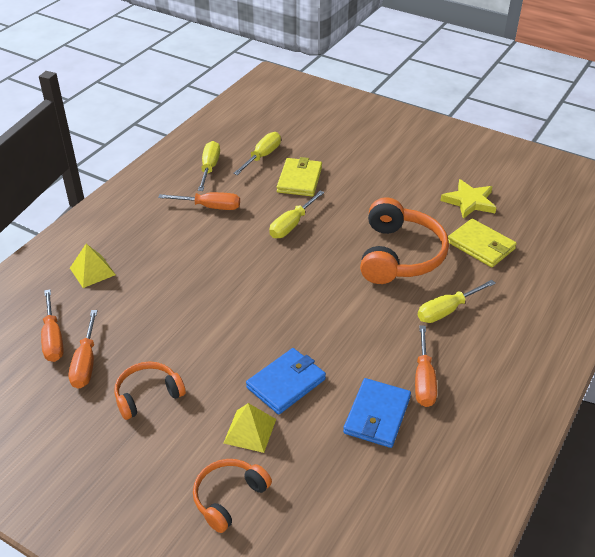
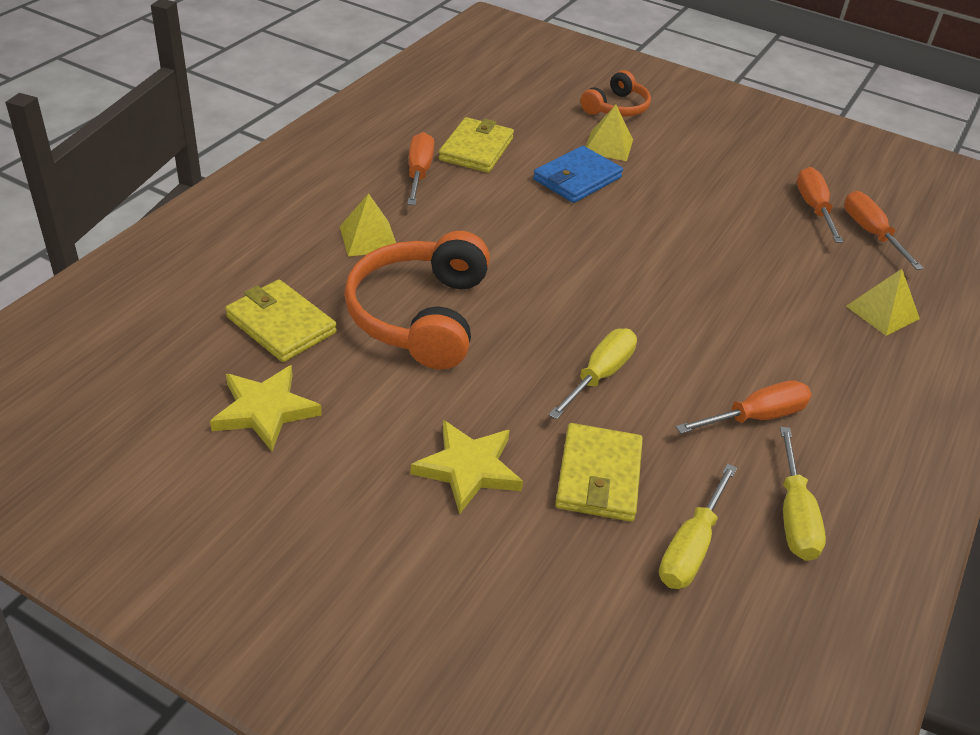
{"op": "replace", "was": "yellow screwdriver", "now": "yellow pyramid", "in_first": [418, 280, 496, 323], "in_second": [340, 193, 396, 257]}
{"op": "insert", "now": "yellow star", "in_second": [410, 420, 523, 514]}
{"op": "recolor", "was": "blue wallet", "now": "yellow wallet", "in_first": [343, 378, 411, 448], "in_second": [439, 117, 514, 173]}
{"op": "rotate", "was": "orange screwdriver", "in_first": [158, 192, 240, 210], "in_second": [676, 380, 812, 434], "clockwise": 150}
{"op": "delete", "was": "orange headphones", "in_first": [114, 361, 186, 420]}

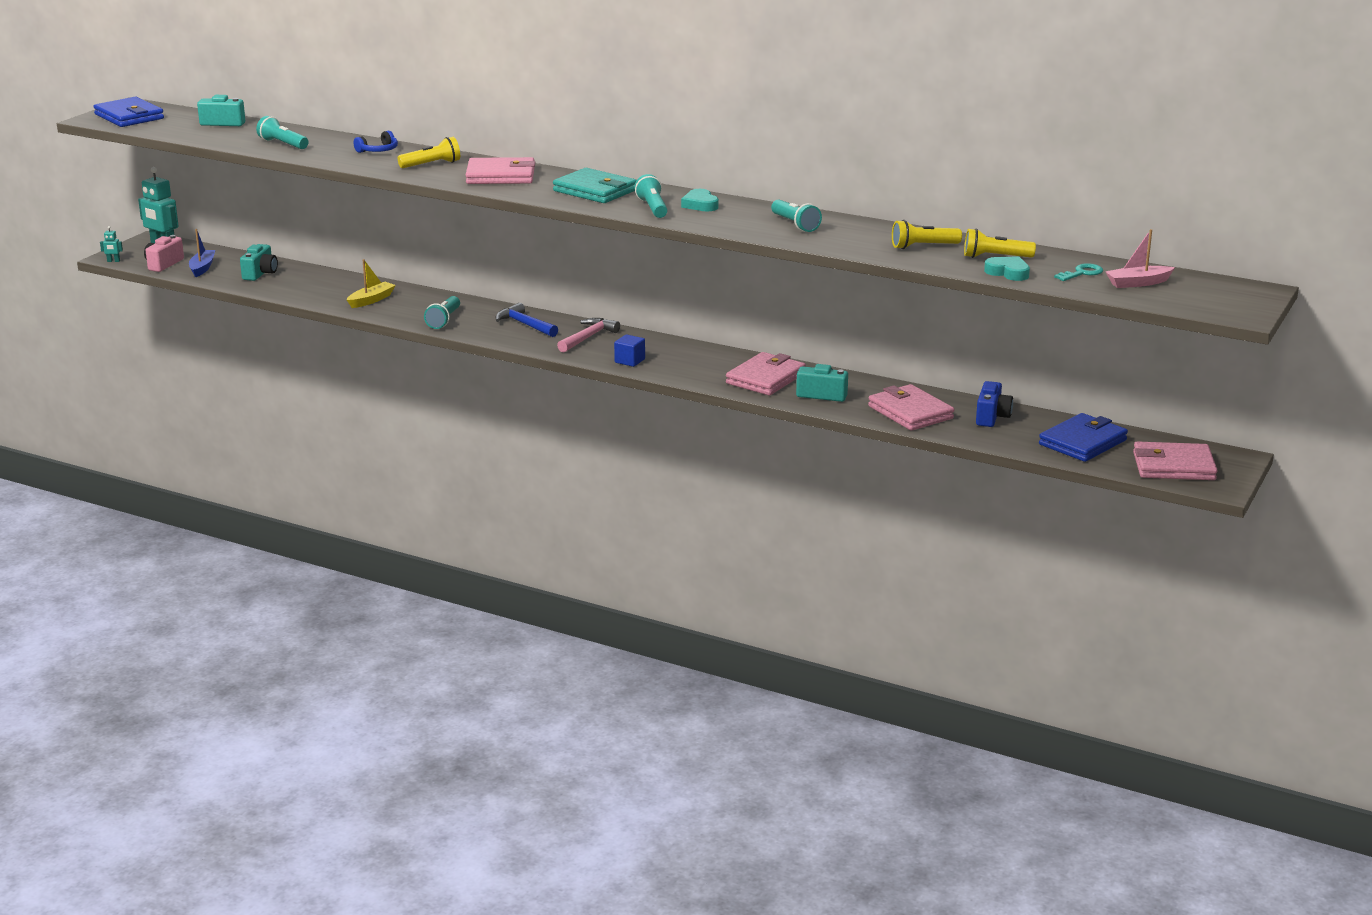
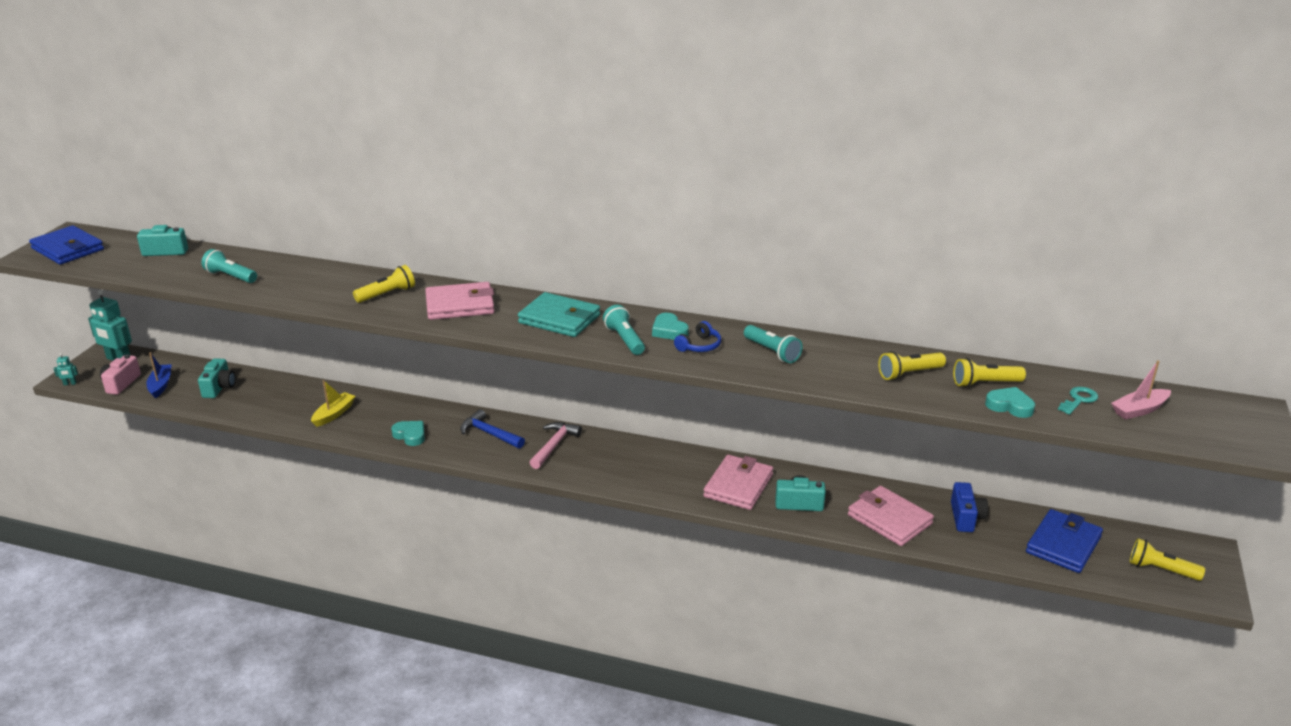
{"op": "replace", "was": "turquoise flashlight", "now": "turquoise heart", "in_first": [424, 296, 460, 329], "in_second": [391, 421, 425, 446]}
{"op": "move", "was": "blue headphones", "in_first": [354, 131, 398, 153], "in_second": [674, 321, 721, 352]}
{"op": "replace", "was": "pink wallet", "now": "yellow flashlight", "in_first": [1133, 441, 1218, 480], "in_second": [1129, 538, 1205, 581]}
{"op": "delete", "was": "blue cube", "in_first": [614, 334, 645, 367]}

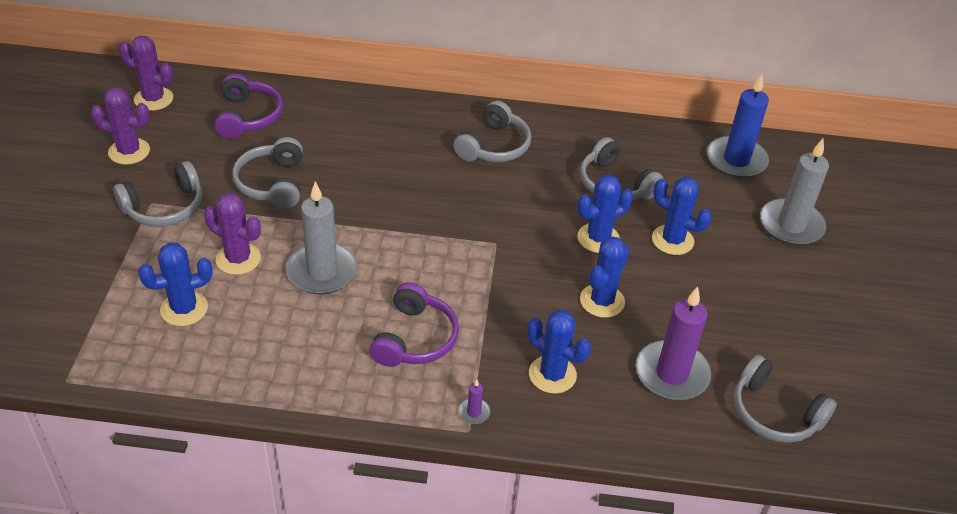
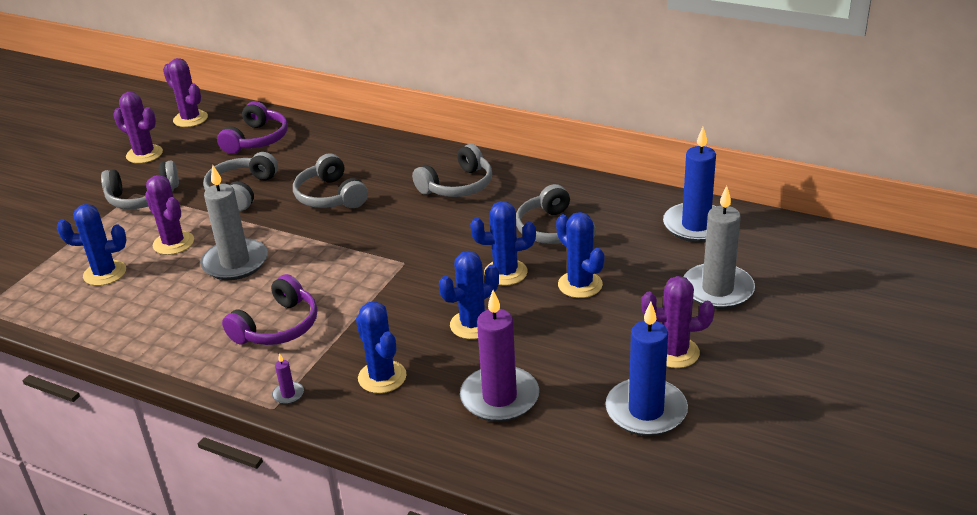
{"op": "move", "was": "grey headphones", "in_first": [734, 355, 837, 443], "in_second": [293, 153, 368, 208]}
{"op": "insert", "now": "blue candle", "in_second": [605, 302, 688, 436]}
{"op": "insert", "now": "purple cactus", "in_second": [641, 276, 715, 368]}

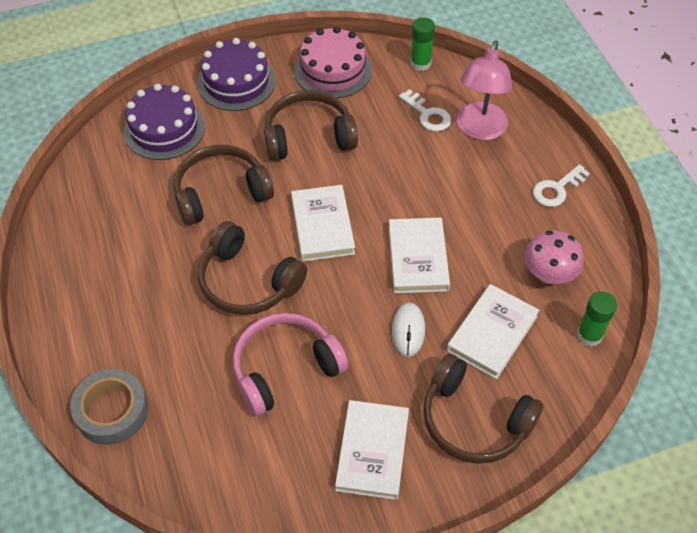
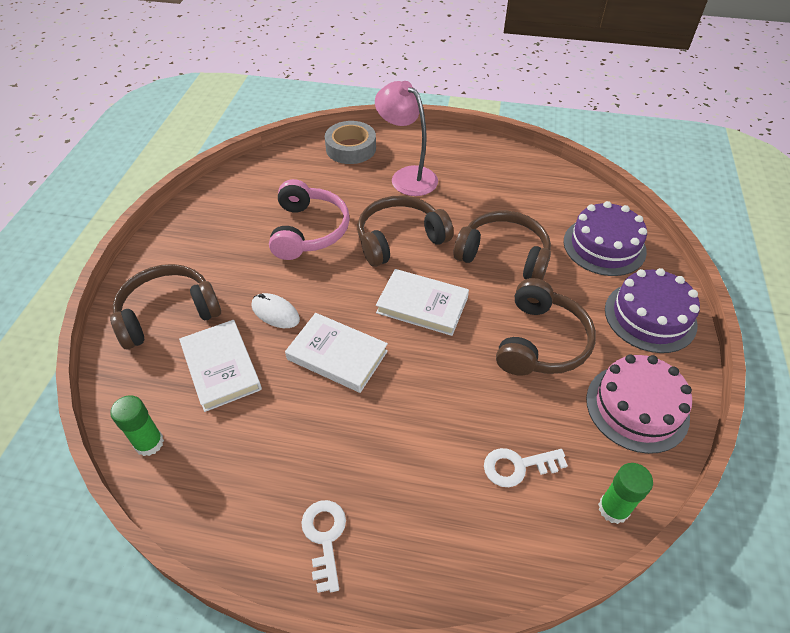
{"op": "move", "was": "pink lamp", "in_first": [457, 40, 512, 140], "in_second": [375, 81, 438, 196]}
{"op": "rotate", "was": "brown headphones", "in_first": [174, 145, 274, 225], "in_second": [454, 211, 551, 280], "clockwise": -75}
{"op": "delete", "was": "white book", "in_first": [335, 400, 409, 500]}
{"op": "delete", "was": "pink mushroom", "in_first": [524, 230, 584, 284]}

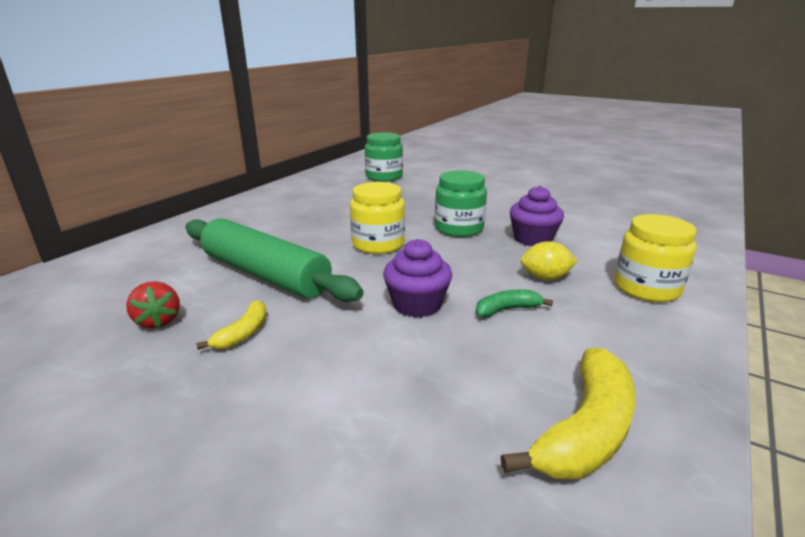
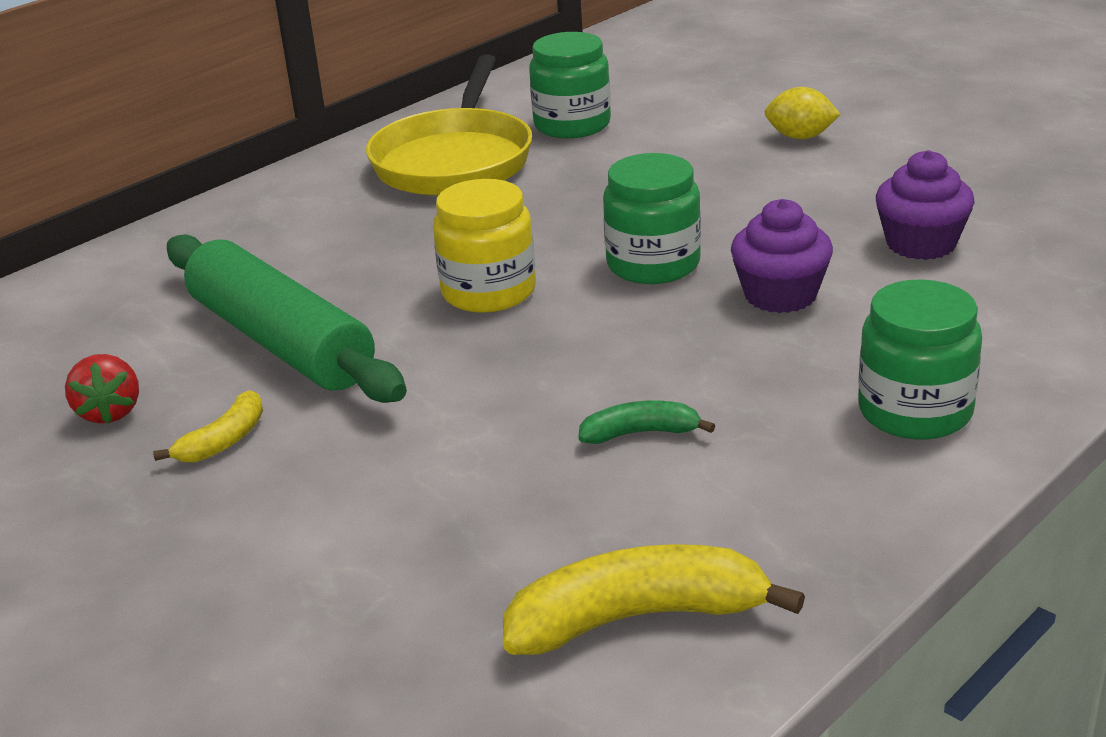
{"op": "insert", "now": "yellow pan", "in_second": [366, 55, 532, 196]}
{"op": "rotate", "was": "yellow banana", "in_first": [500, 348, 636, 479], "in_second": [503, 544, 805, 655], "clockwise": -150}
{"op": "move", "was": "yellow lemon", "in_first": [520, 241, 577, 280], "in_second": [765, 87, 841, 139]}
{"op": "recolor", "was": "yellow jar", "now": "green jar", "in_first": [615, 214, 697, 302], "in_second": [858, 279, 982, 440]}
{"op": "move", "was": "purple cupcake", "in_first": [383, 239, 452, 317], "in_second": [876, 150, 975, 260]}

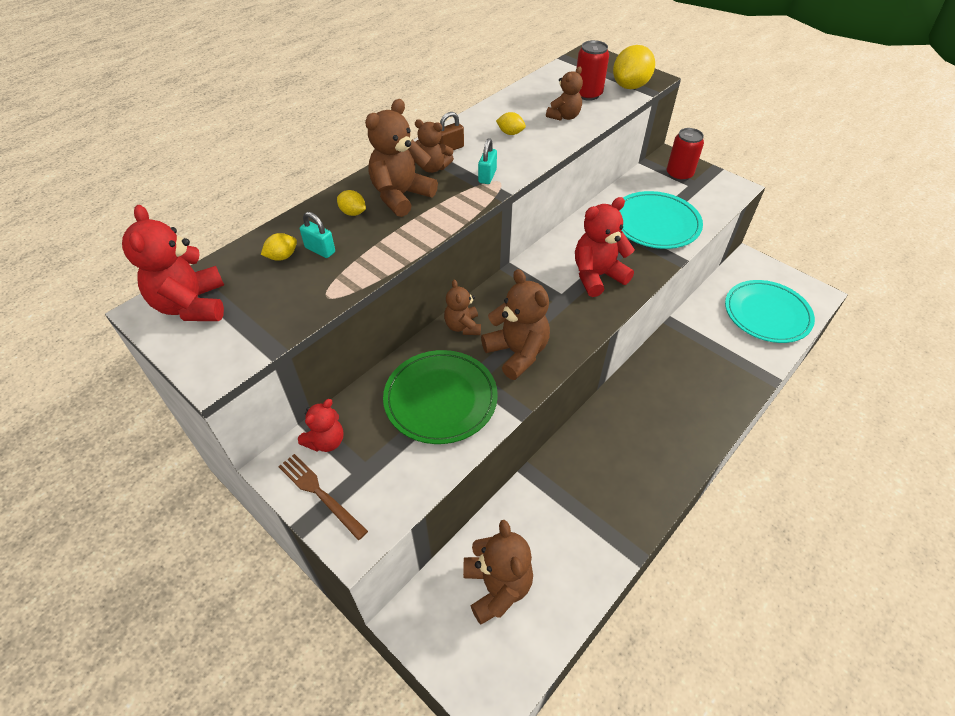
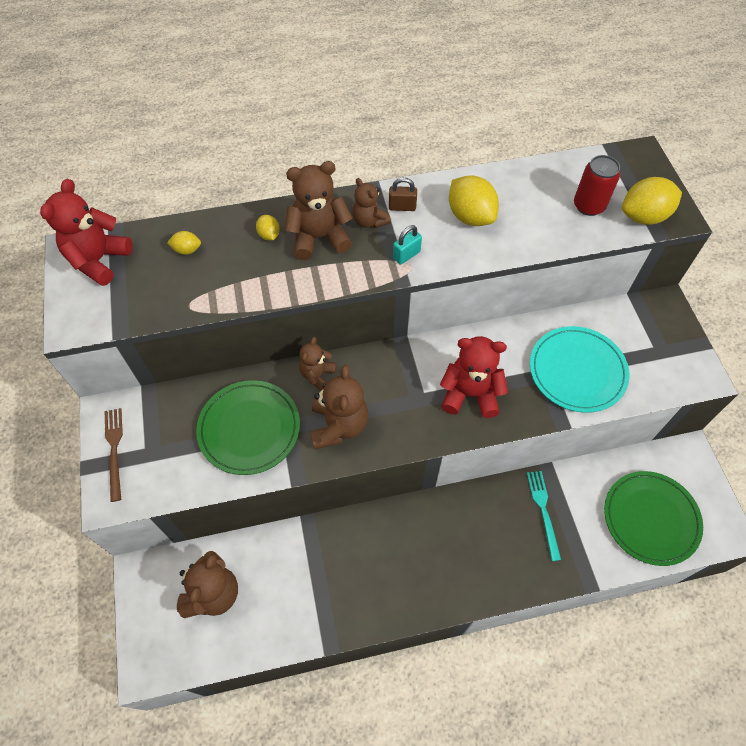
{"op": "resize", "was": "yellow lemon", "in_first": [496, 112, 526, 135], "in_second": [449, 175, 499, 226], "ratio": 2.0}
{"op": "insert", "now": "turquoise fork", "in_second": [527, 471, 561, 561]}
{"op": "recolor", "was": "turquoise plate", "now": "green plate", "in_first": [725, 280, 815, 343], "in_second": [604, 471, 703, 566]}
{"op": "delete", "was": "red teddy bear", "in_first": [298, 399, 344, 452]}
{"op": "delete", "was": "turquoise padlock", "in_first": [300, 212, 335, 258]}
{"op": "delete", "was": "brown teddy bear", "in_first": [546, 66, 583, 121]}
{"op": "delete", "was": "red can", "in_first": [667, 128, 704, 181]}

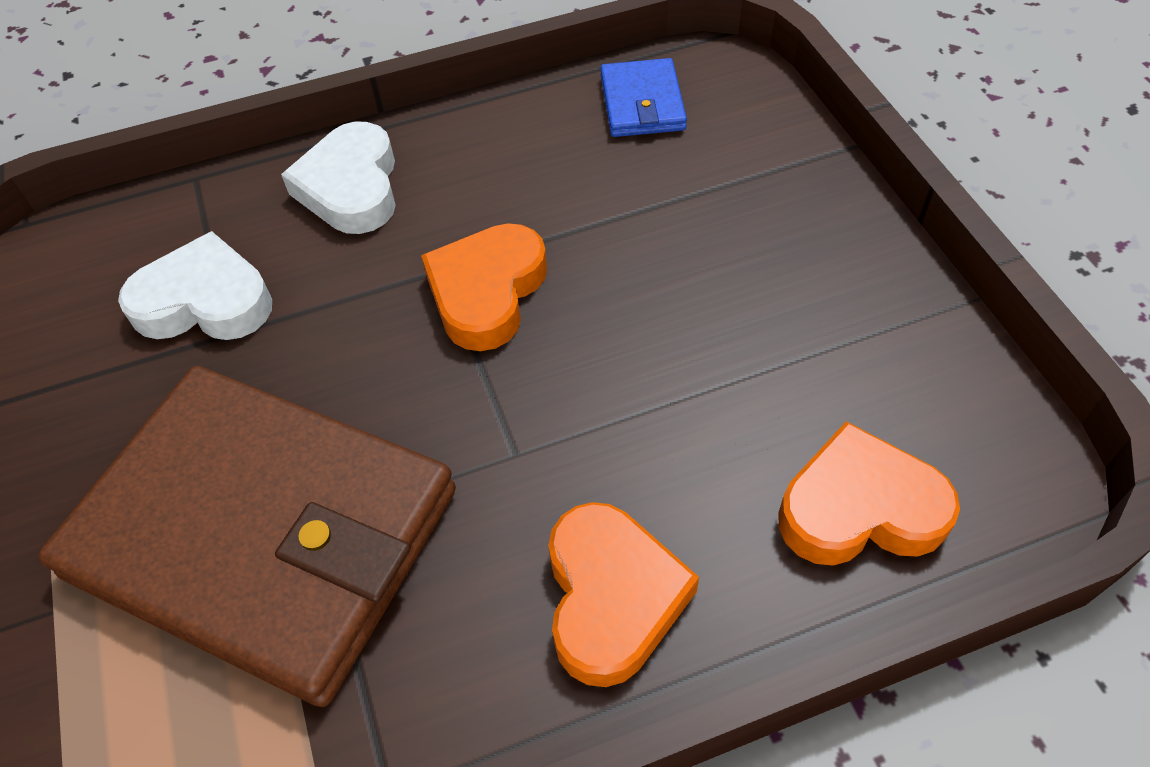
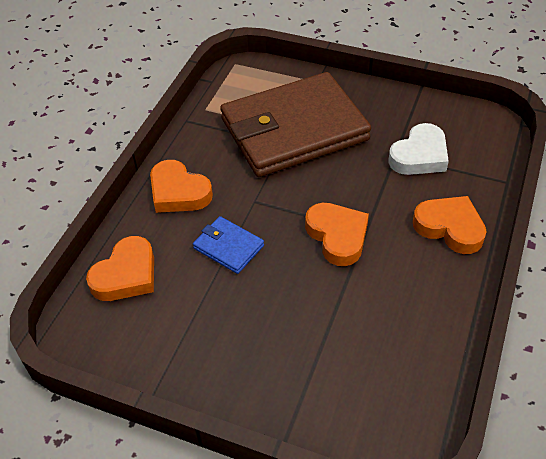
{"op": "move", "was": "blue wallet", "in_first": [600, 58, 687, 137], "in_second": [193, 216, 264, 274]}
{"op": "recolor", "was": "white heart", "now": "orange heart", "in_first": [281, 122, 396, 234], "in_second": [413, 196, 487, 254]}

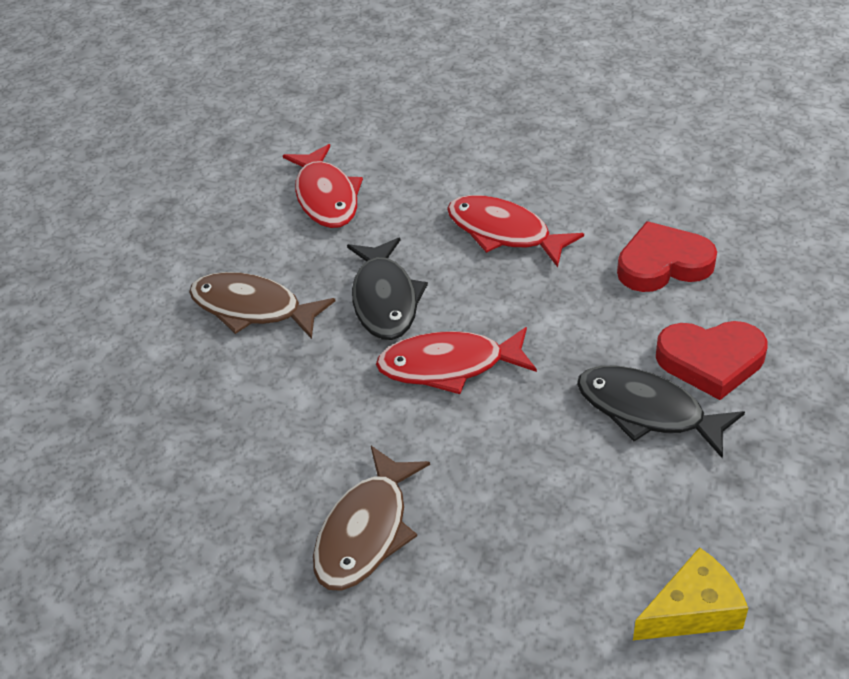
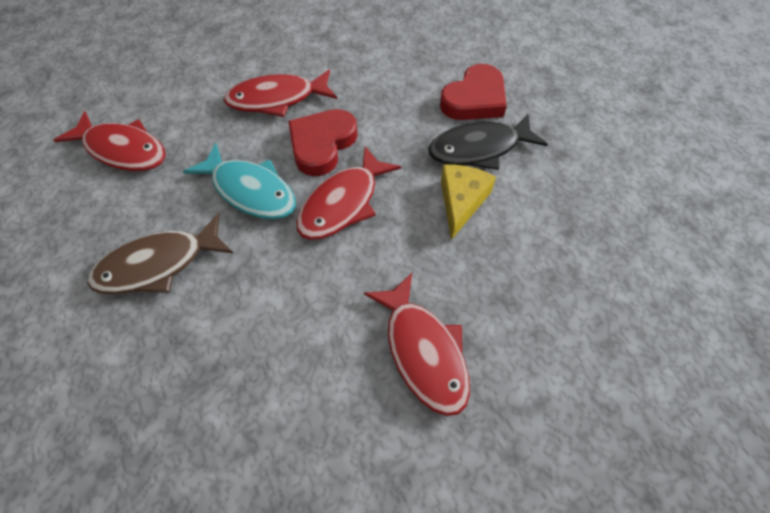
{"op": "recolor", "was": "black fish", "now": "turquoise fish", "in_first": [347, 237, 428, 340], "in_second": [183, 143, 296, 219]}
{"op": "move", "was": "red heart", "in_first": [617, 221, 717, 292], "in_second": [288, 109, 358, 176]}
{"op": "recolor", "was": "brown fish", "now": "red fish", "in_first": [313, 446, 430, 591], "in_second": [364, 273, 470, 416]}
{"op": "move", "was": "yellow cheese", "in_first": [633, 547, 748, 640], "in_second": [441, 165, 496, 240]}

